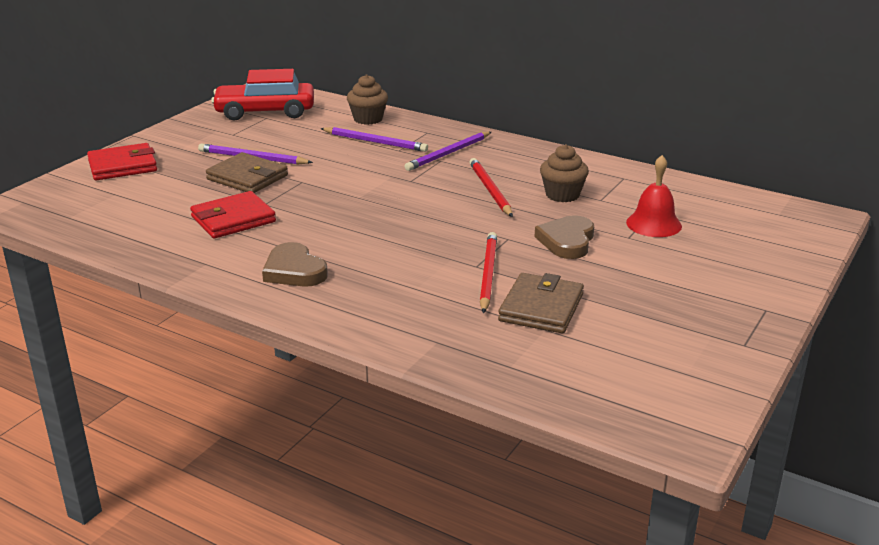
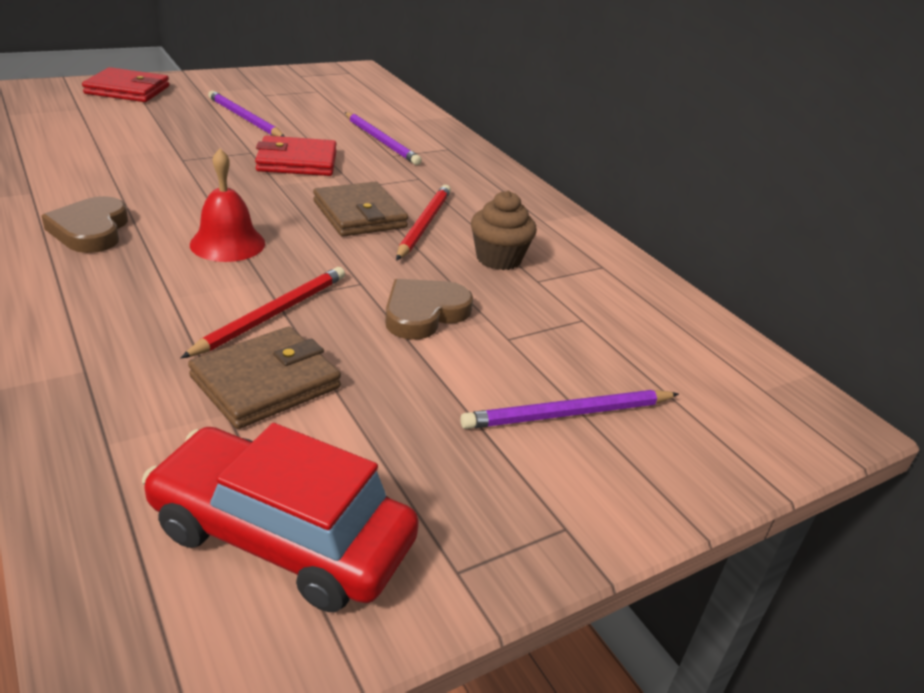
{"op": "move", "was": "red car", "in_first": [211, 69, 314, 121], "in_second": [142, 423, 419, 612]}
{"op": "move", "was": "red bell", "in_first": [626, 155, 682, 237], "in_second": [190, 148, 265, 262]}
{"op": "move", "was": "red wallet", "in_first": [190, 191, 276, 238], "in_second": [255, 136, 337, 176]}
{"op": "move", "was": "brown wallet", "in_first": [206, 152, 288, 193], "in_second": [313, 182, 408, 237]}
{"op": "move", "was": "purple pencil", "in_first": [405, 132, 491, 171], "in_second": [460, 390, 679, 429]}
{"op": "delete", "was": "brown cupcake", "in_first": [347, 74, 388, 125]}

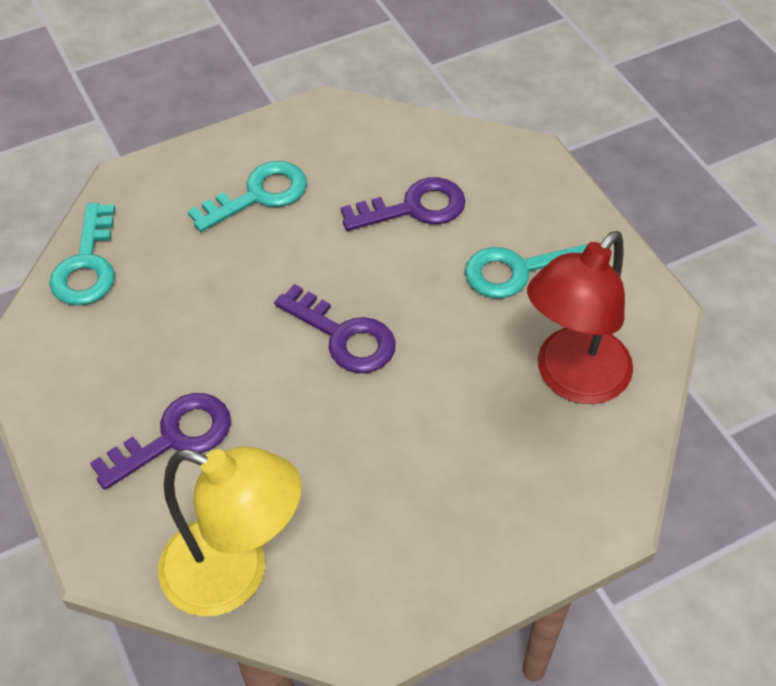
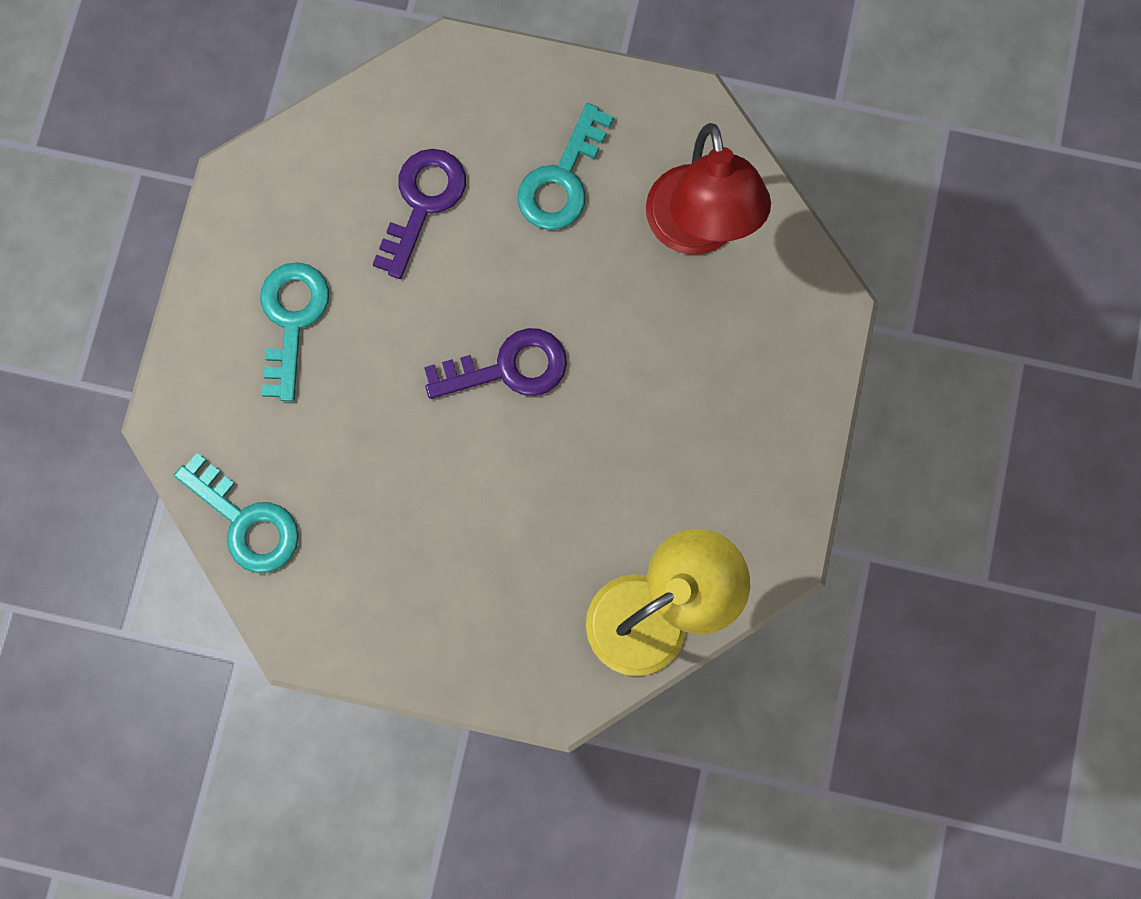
{"op": "delete", "was": "purple key", "in_first": [90, 393, 231, 490]}

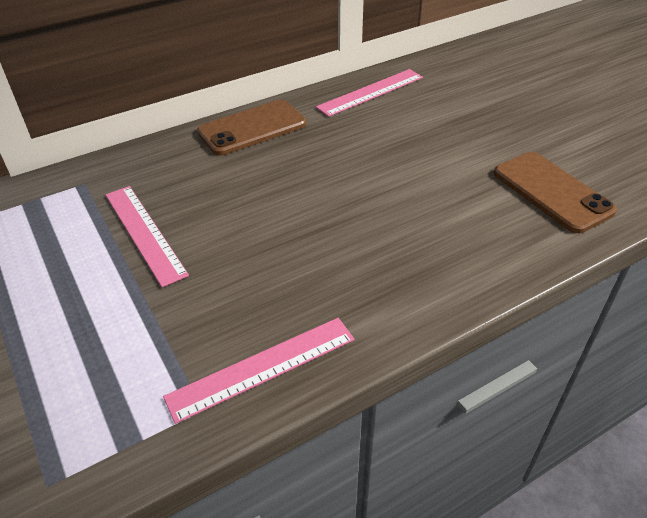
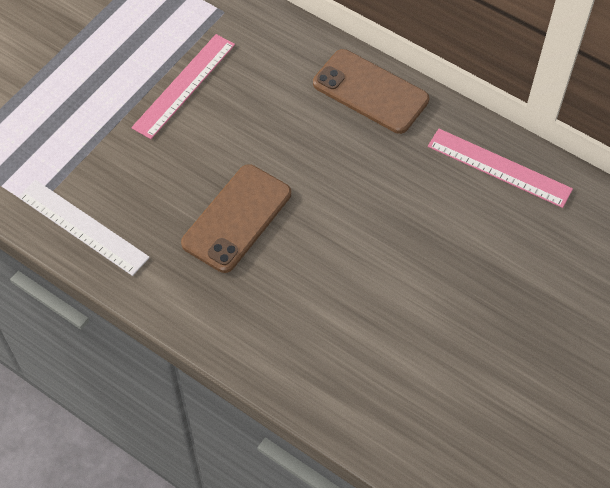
{"op": "recolor", "was": "pink ruler", "now": "white ruler", "in_first": [163, 318, 355, 424], "in_second": [18, 180, 150, 276]}
{"op": "move", "was": "brown phone", "in_first": [494, 152, 617, 233], "in_second": [181, 164, 291, 273]}

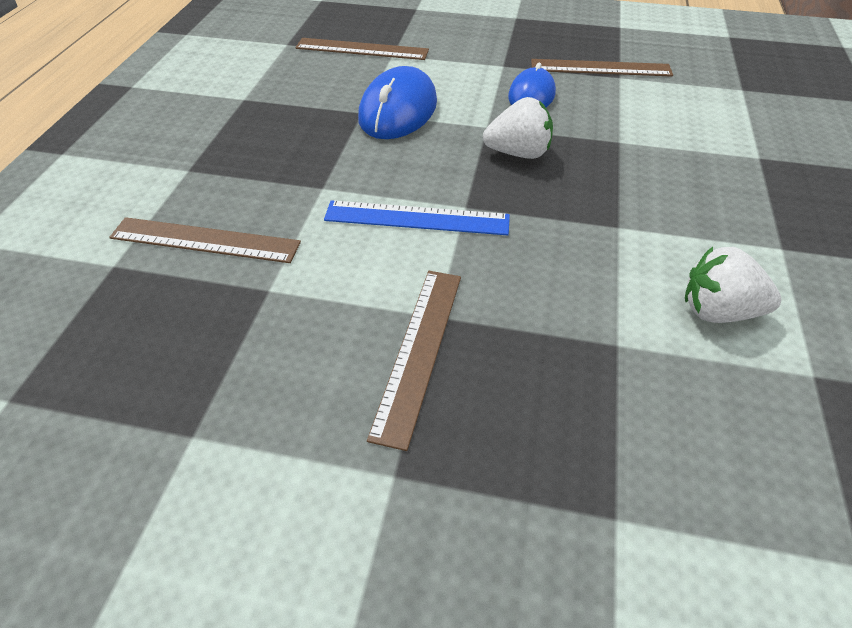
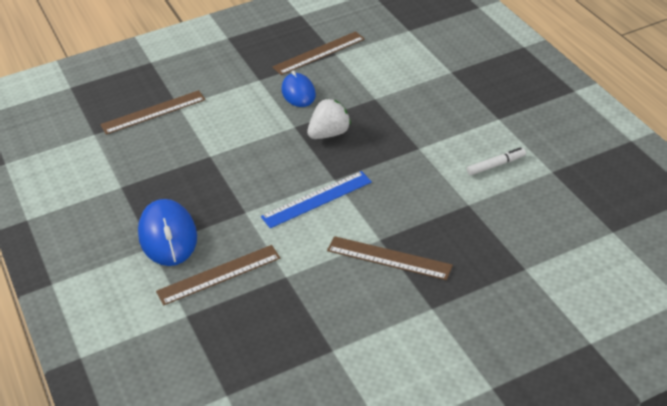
{"op": "move", "was": "blue mouse", "in_first": [358, 66, 437, 139], "in_second": [138, 199, 197, 266]}
{"op": "rotate", "was": "brown ruler", "in_first": [367, 271, 461, 451], "in_second": [327, 236, 453, 280], "clockwise": -45}
{"op": "replace", "was": "white strawberry", "now": "white marker", "in_first": [685, 247, 781, 323], "in_second": [467, 147, 526, 175]}

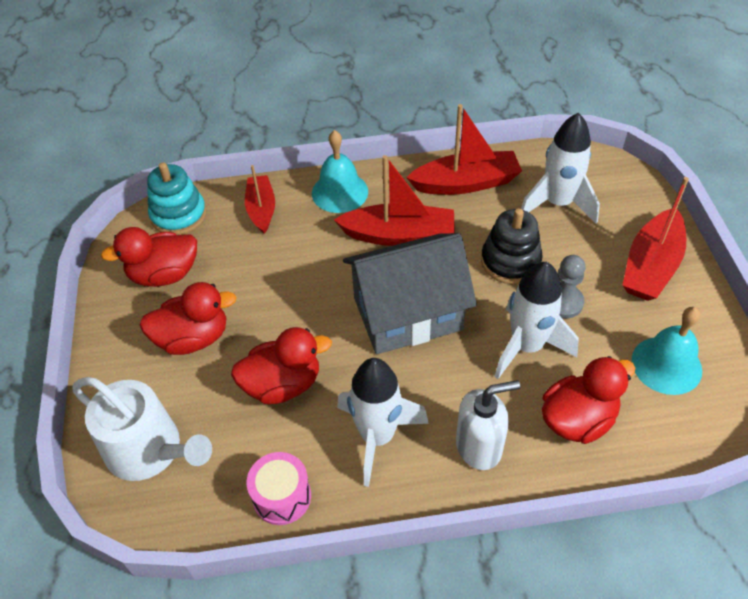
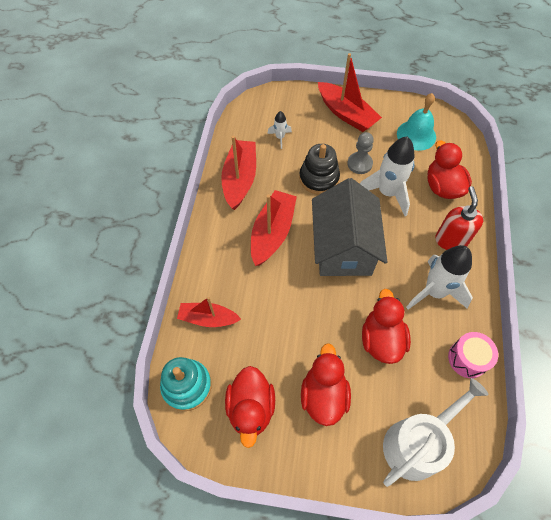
{"op": "resize", "was": "white rocket", "in_first": [521, 113, 600, 223], "in_second": [267, 111, 292, 149], "ratio": 0.48}
{"op": "recolor", "was": "white soap dispenser", "now": "red soap dispenser", "in_first": [456, 380, 520, 470], "in_second": [435, 186, 483, 250]}
{"op": "delete", "was": "turquoise bell", "in_first": [312, 130, 368, 213]}

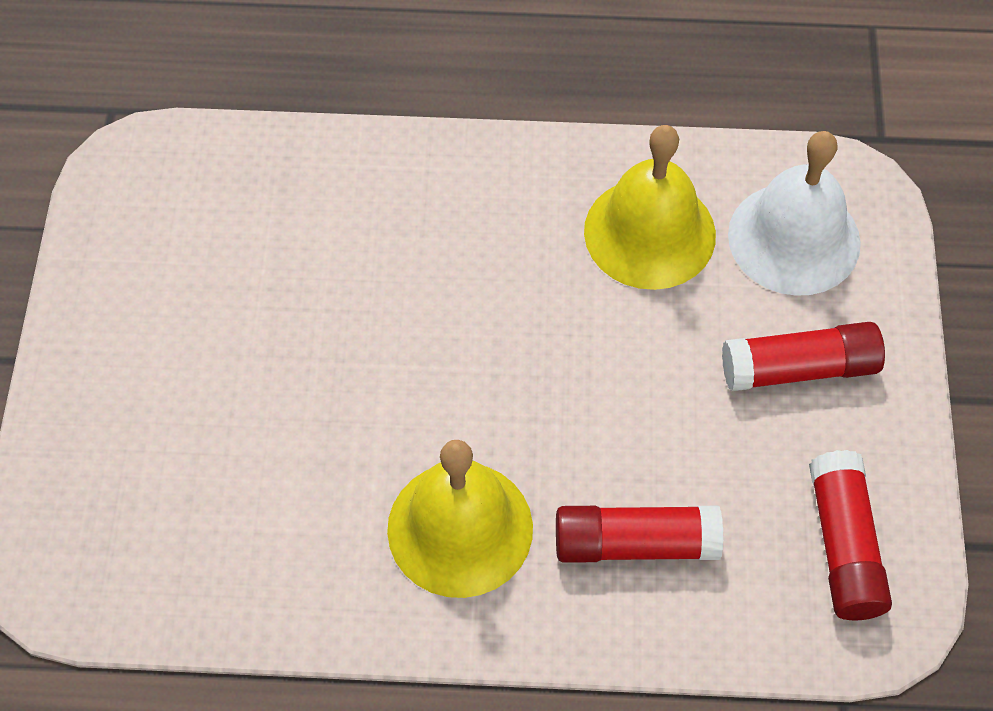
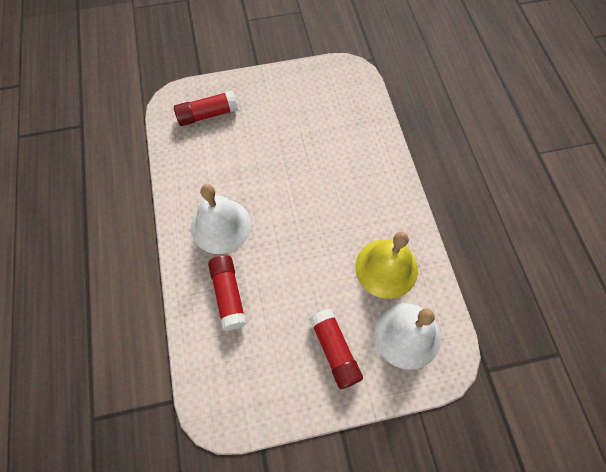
{"op": "move", "was": "red glue stick", "in_first": [809, 450, 892, 620], "in_second": [174, 91, 238, 126]}
{"op": "recolor", "was": "yellow bell", "now": "white bell", "in_first": [387, 440, 533, 598], "in_second": [191, 184, 251, 254]}

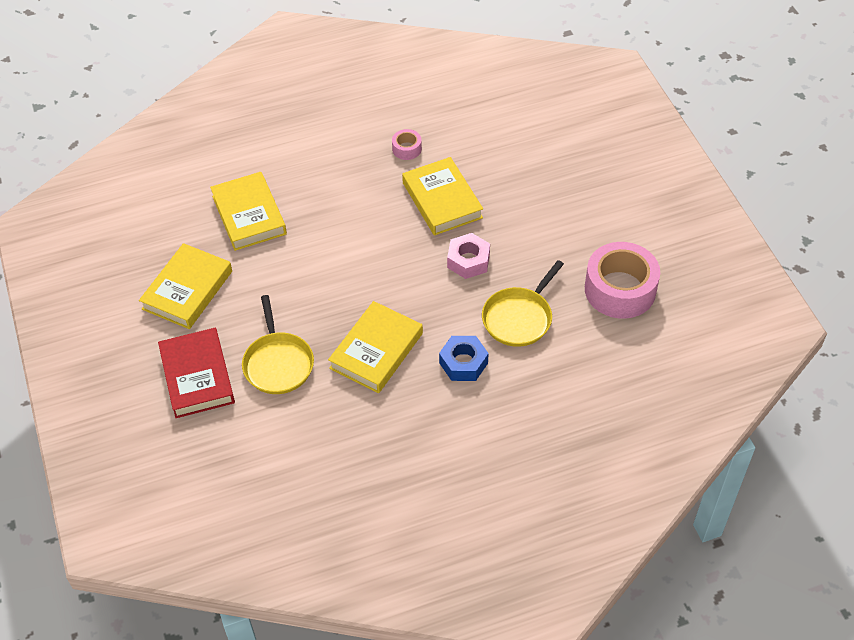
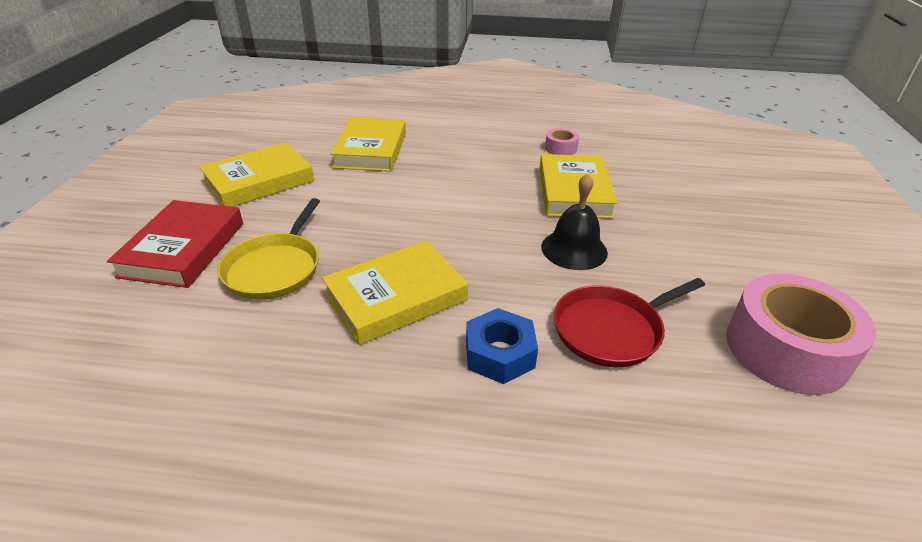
{"op": "replace", "was": "pink nut", "now": "black bell", "in_first": [447, 233, 490, 279], "in_second": [541, 173, 608, 270]}
{"op": "recolor", "was": "yellow pan", "now": "red pan", "in_first": [482, 260, 564, 347], "in_second": [554, 278, 705, 367]}

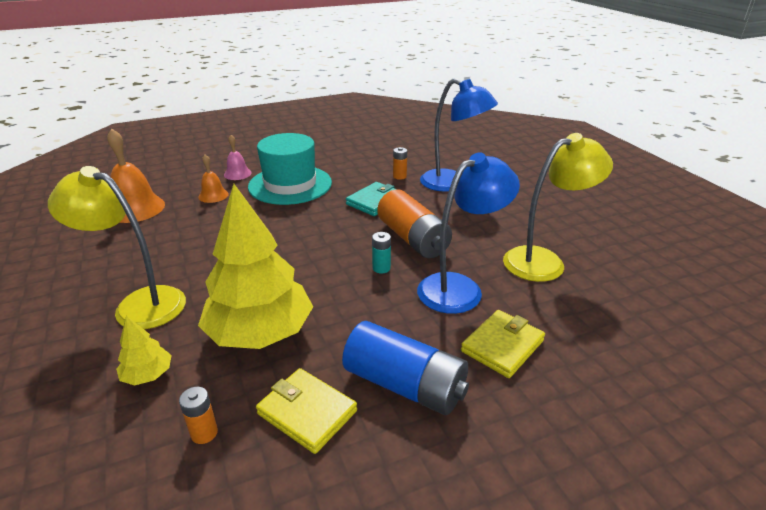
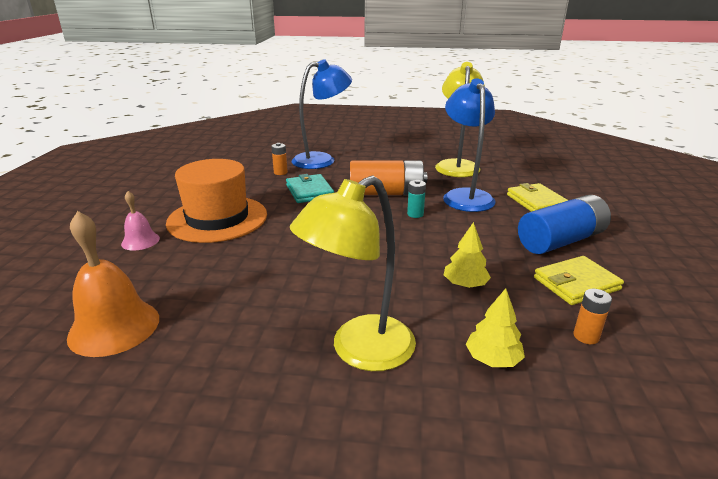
{"op": "recolor", "was": "turquoise hat", "now": "orange hat", "in_first": [248, 133, 332, 205], "in_second": [166, 159, 267, 243]}
{"op": "resize", "was": "yellow tree", "in_first": [198, 184, 313, 349], "in_second": [444, 222, 491, 288], "ratio": 0.43}
{"op": "delete", "was": "orange bell", "in_first": [198, 155, 229, 203]}

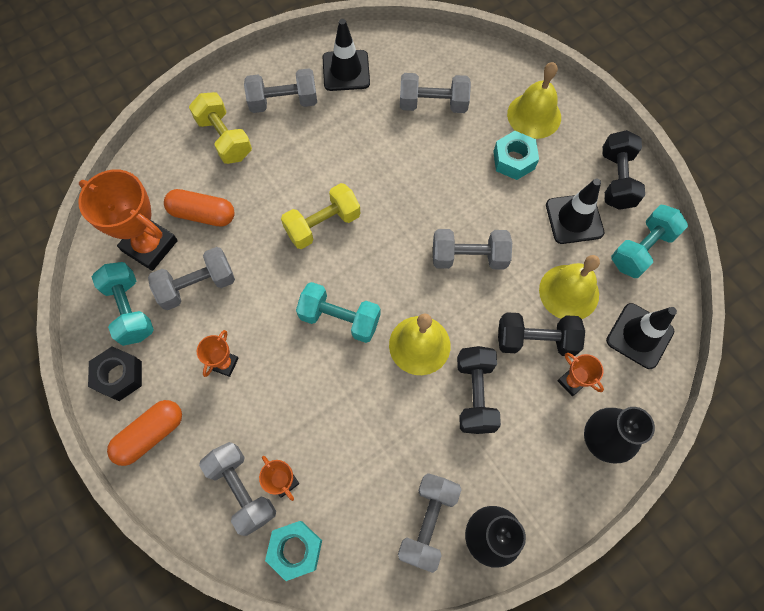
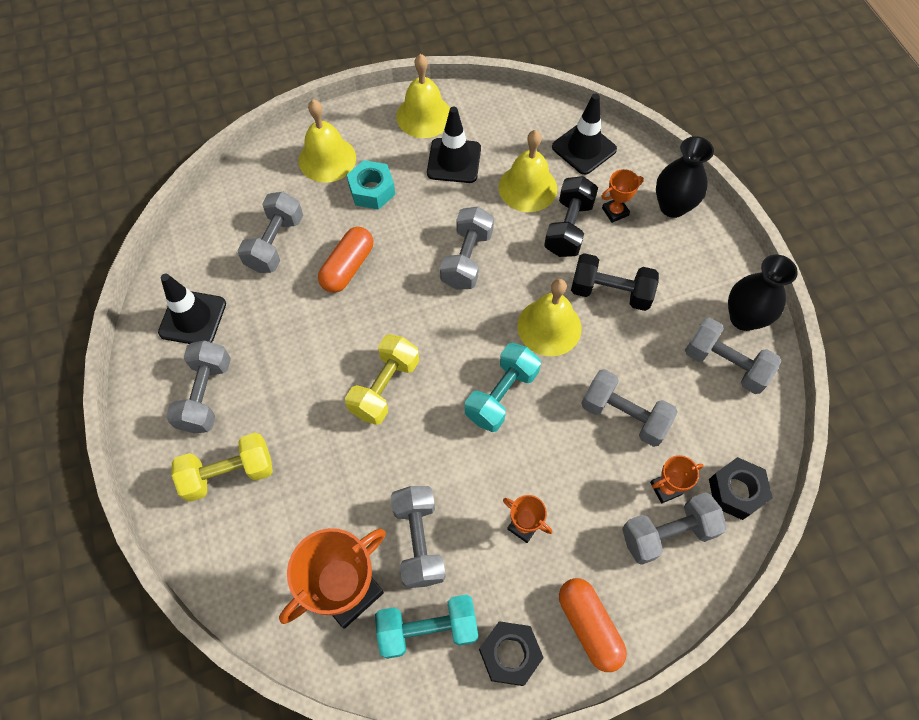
{"op": "move", "was": "orange capsule", "in_first": [164, 189, 235, 226], "in_second": [318, 227, 373, 293]}
{"op": "rotate", "was": "yellow dumbbell", "in_first": [281, 183, 360, 249], "in_second": [345, 334, 419, 425], "clockwise": 45}
{"op": "replace", "was": "black dumbbell", "now": "yellow bell", "in_first": [603, 130, 645, 210], "in_second": [396, 54, 450, 138]}
{"op": "insert", "now": "grey dumbbell", "in_second": [581, 369, 678, 447]}
{"op": "recolor", "was": "turquoise nut", "now": "black nut", "in_first": [265, 521, 322, 581], "in_second": [709, 457, 773, 520]}
{"op": "delete", "was": "turquoise dumbbell", "in_first": [611, 205, 688, 278]}

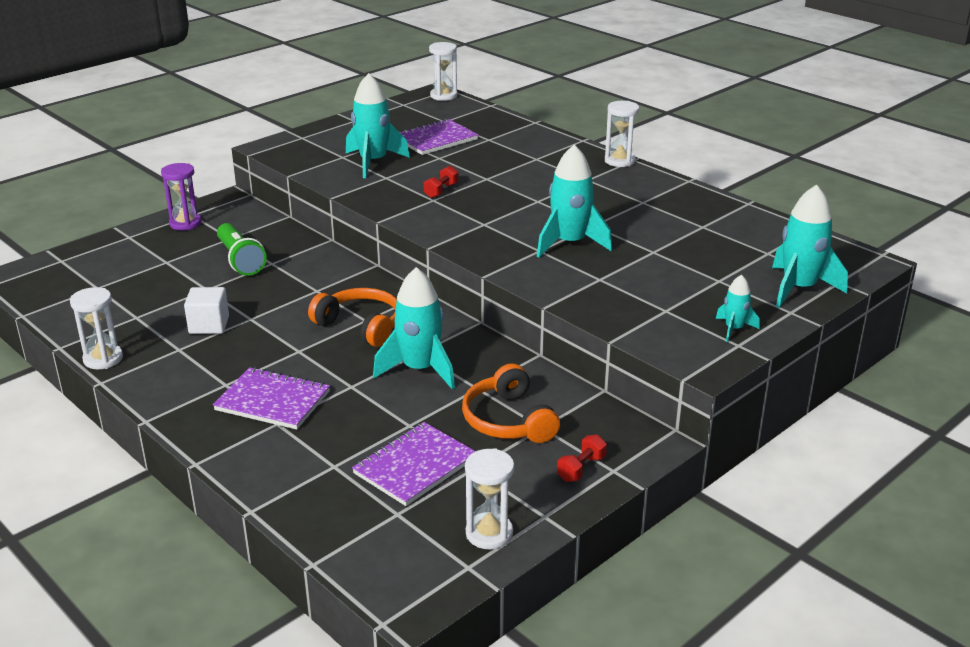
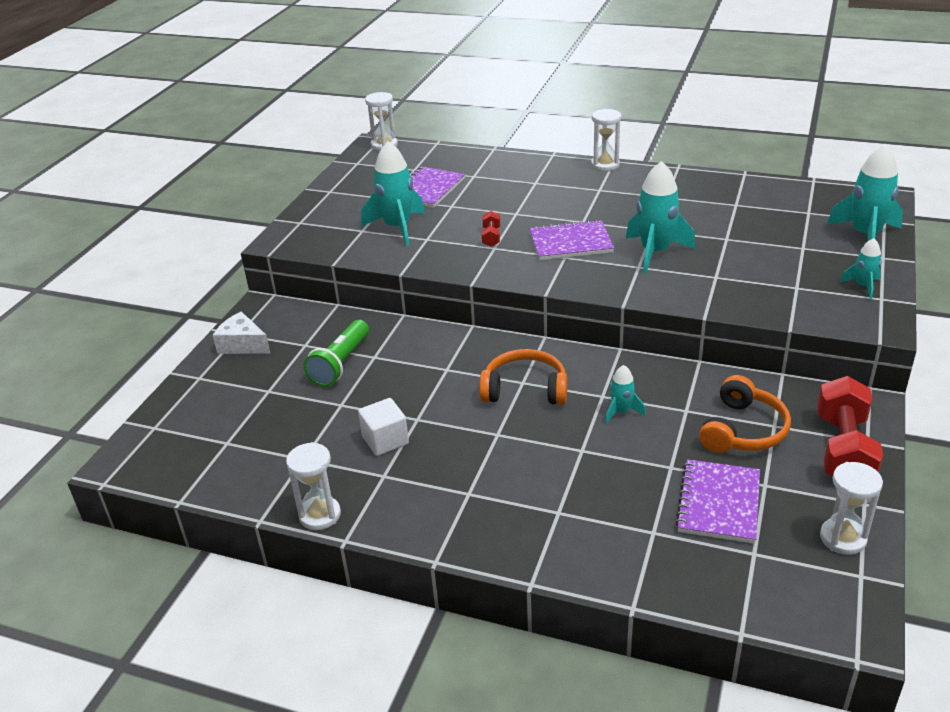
{"op": "replace", "was": "purple hourglass", "now": "white cheese", "in_first": [161, 163, 202, 230], "in_second": [213, 312, 270, 354]}
{"op": "rotate", "was": "green flashlight", "in_first": [217, 223, 267, 276], "in_second": [304, 320, 369, 387], "clockwise": 75}
{"op": "move", "was": "purple notebook", "in_first": [213, 367, 330, 430], "in_second": [530, 219, 614, 260]}
{"op": "resize", "was": "turquoise rocket", "in_first": [373, 267, 455, 389], "in_second": [605, 365, 646, 424], "ratio": 0.52}
{"op": "rotate", "was": "orange headphones", "in_first": [462, 363, 560, 443], "in_second": [699, 375, 791, 453], "clockwise": -105}
{"op": "resize", "was": "red dumbbell", "in_first": [557, 435, 607, 482], "in_second": [817, 376, 883, 477], "ratio": 2.16}

